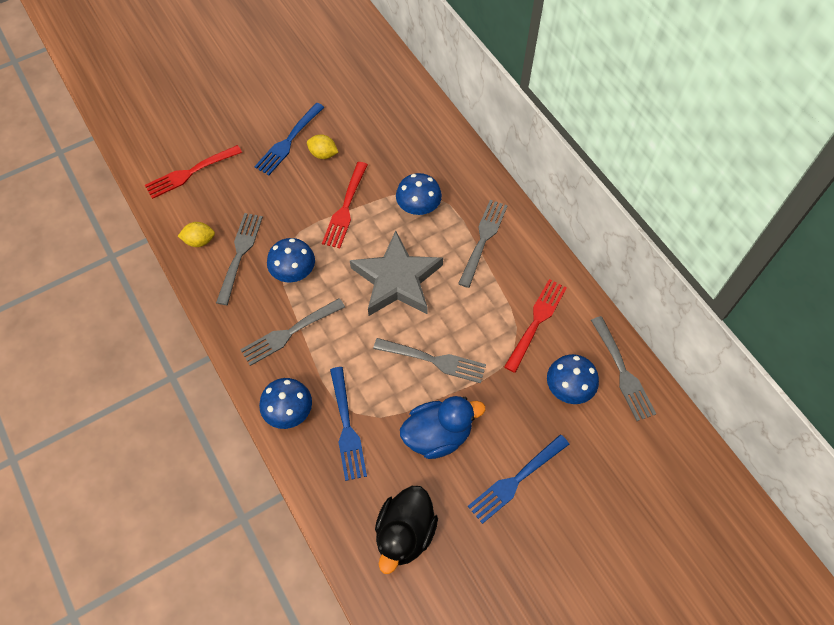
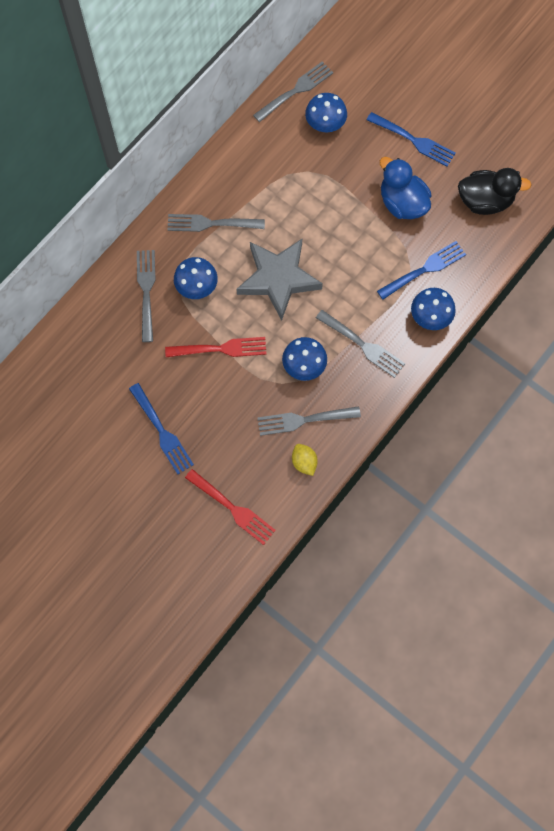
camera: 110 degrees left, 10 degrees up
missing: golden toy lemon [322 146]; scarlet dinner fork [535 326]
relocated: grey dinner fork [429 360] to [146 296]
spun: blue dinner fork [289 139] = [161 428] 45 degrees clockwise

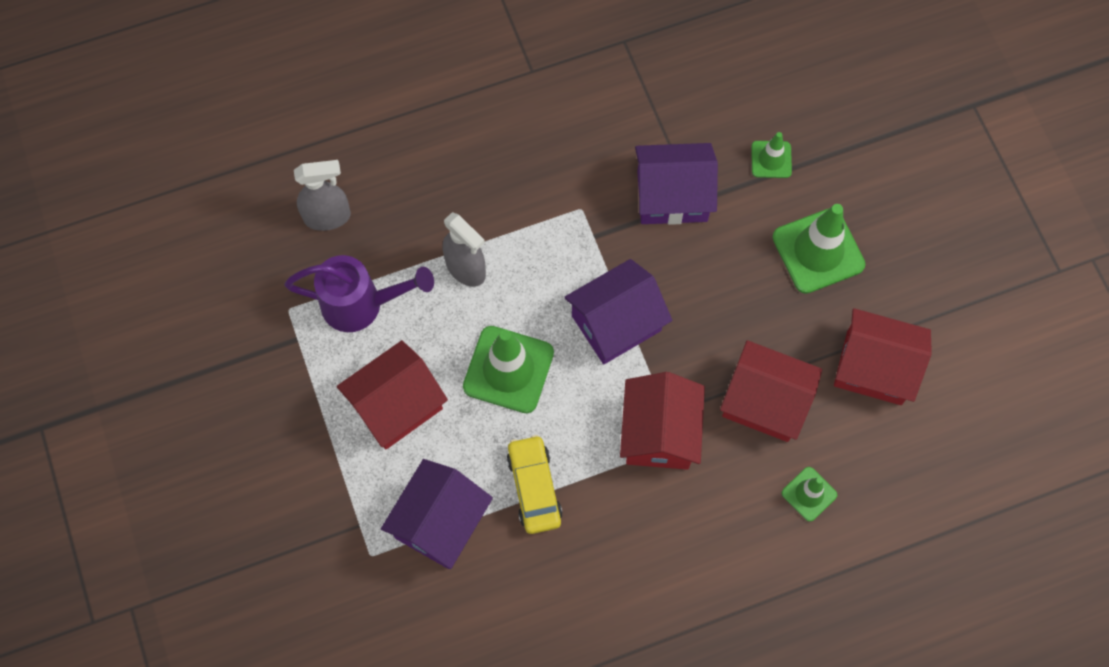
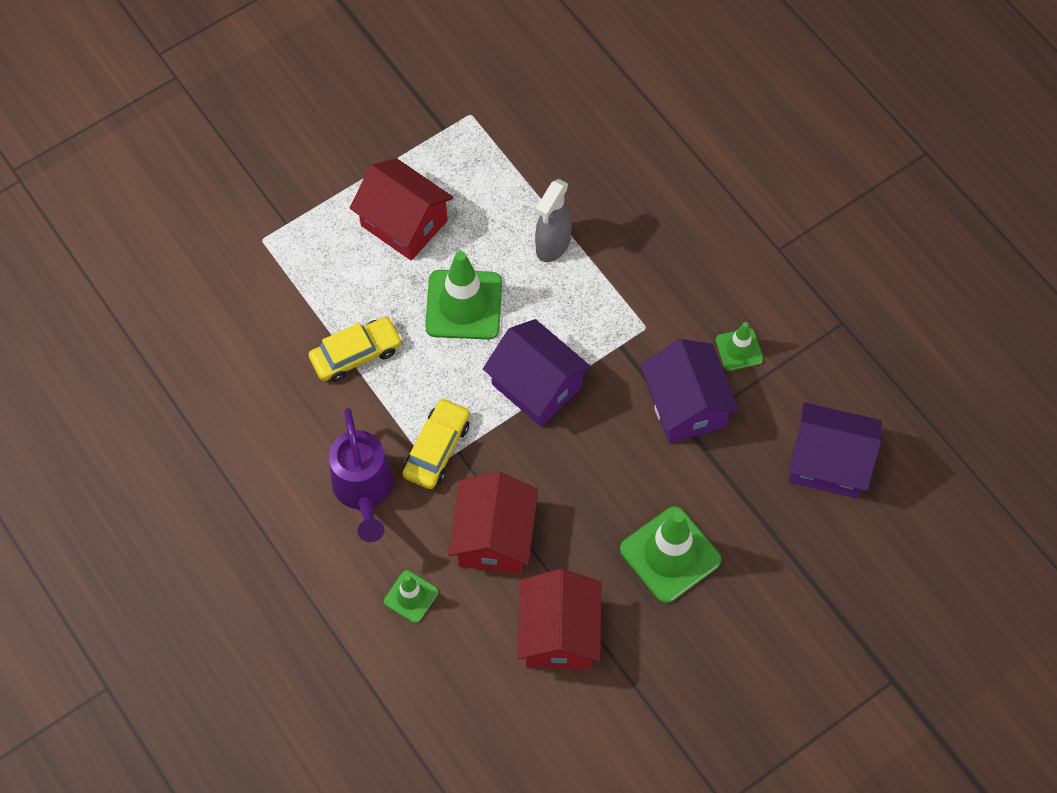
camera: 75 degrees right, 5 degrees down
missing: grey sprayer [322 195]
relocated: violet watering can [359 293] to [361 475]; leaf-green road cone [771 155] to [739 346]; violet house [437 514] to [835 450]
exchanged: scarlet house [662 421] to golden automobile [436 443]

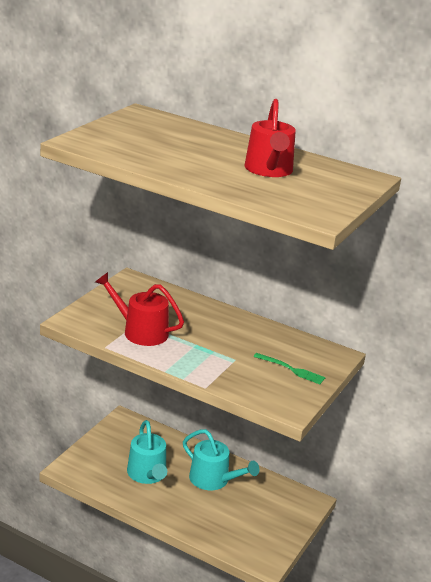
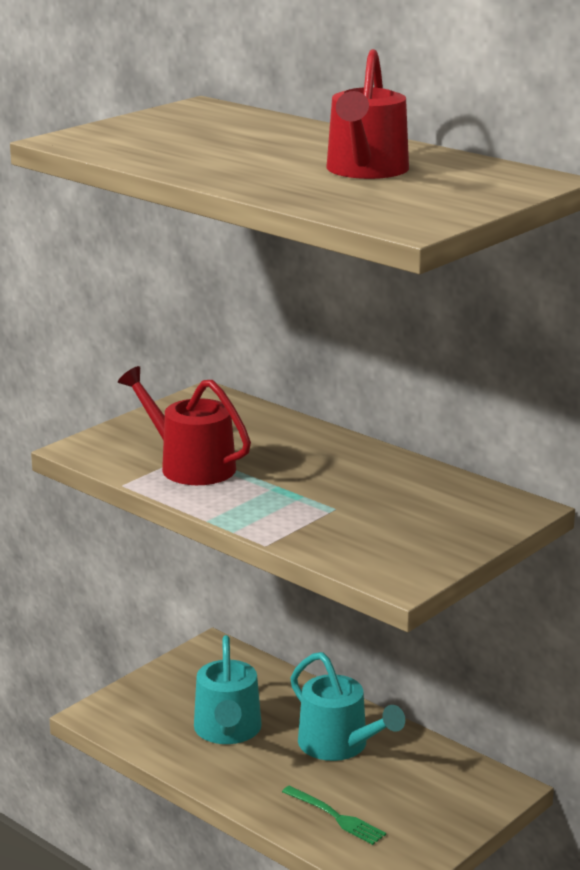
camera: 15 degrees right, 5 degrees down
relocated: leaf-green dinner fork [289 368] to [334 815]

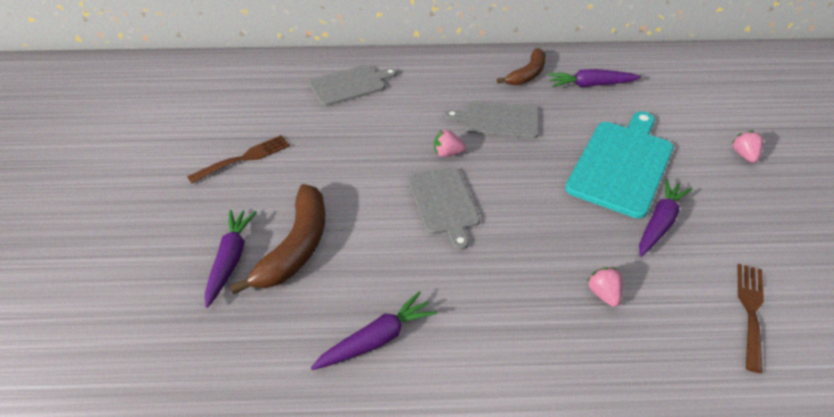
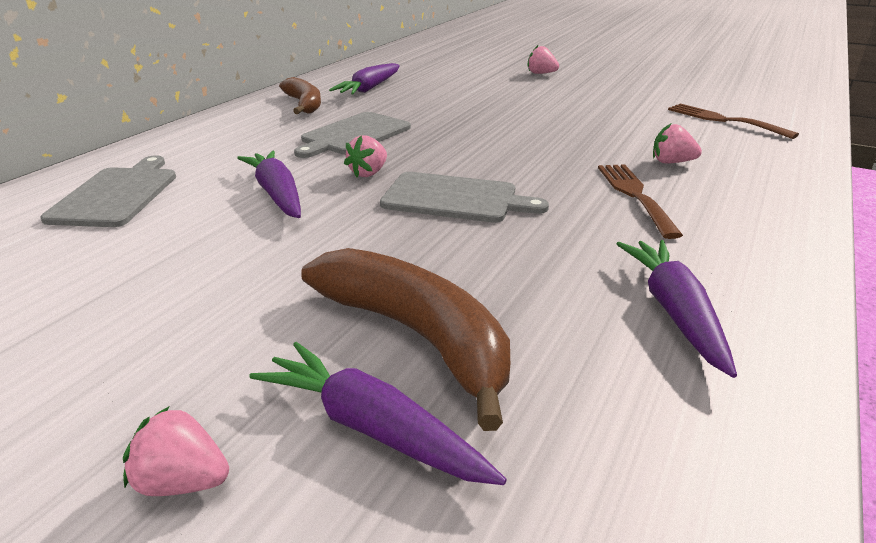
camera: 60 degrees left, 15 degrees down
missing: turquoise cutting board [619 165]
appeared: rose-pink berry [176 451]
relocated: violet root vegetable [665 218] to [269 184]; brown dinner fork [238 159] to [640 201]

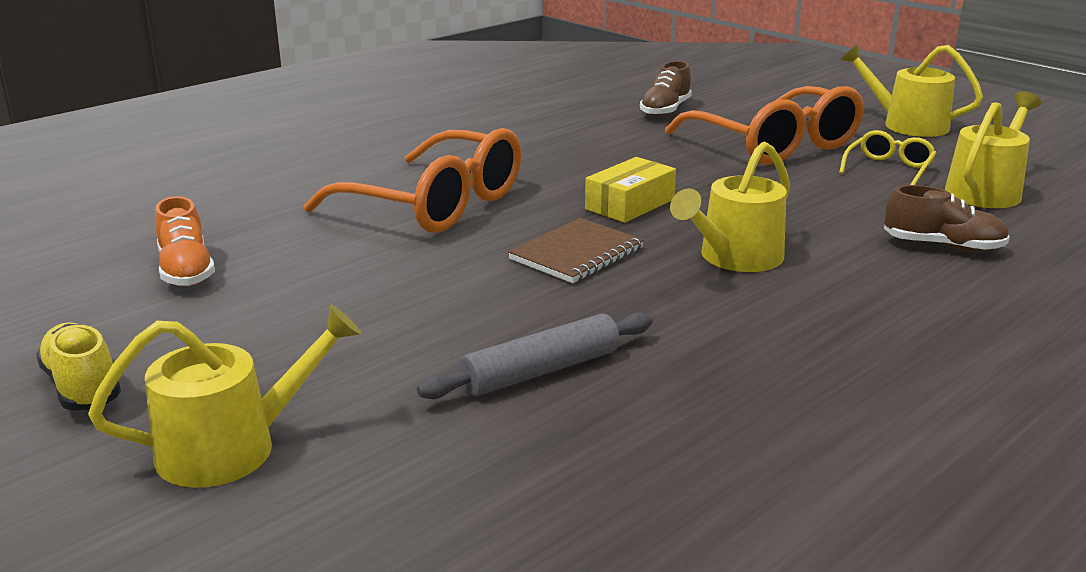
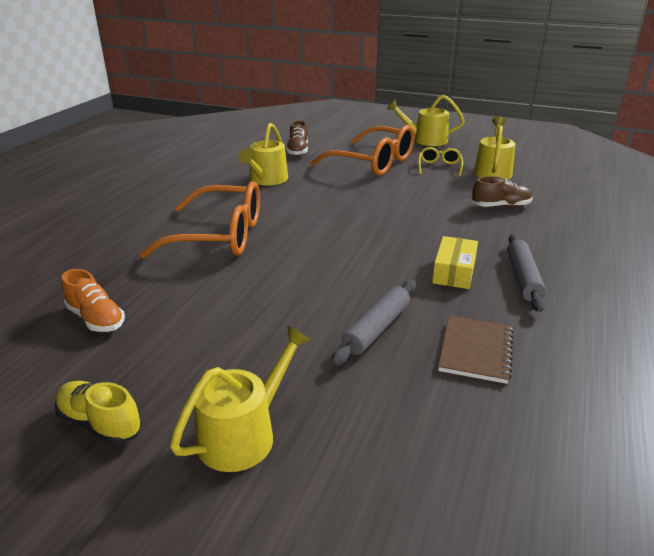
camera: 25 degrees left, 5 degrees up
appeared: grey rolling pin [526 273]
relocated: golden watering can [730 207] to [263 154]; golden box [630 190] to [455 262]; brown exercise book [576 250] to [476 350]

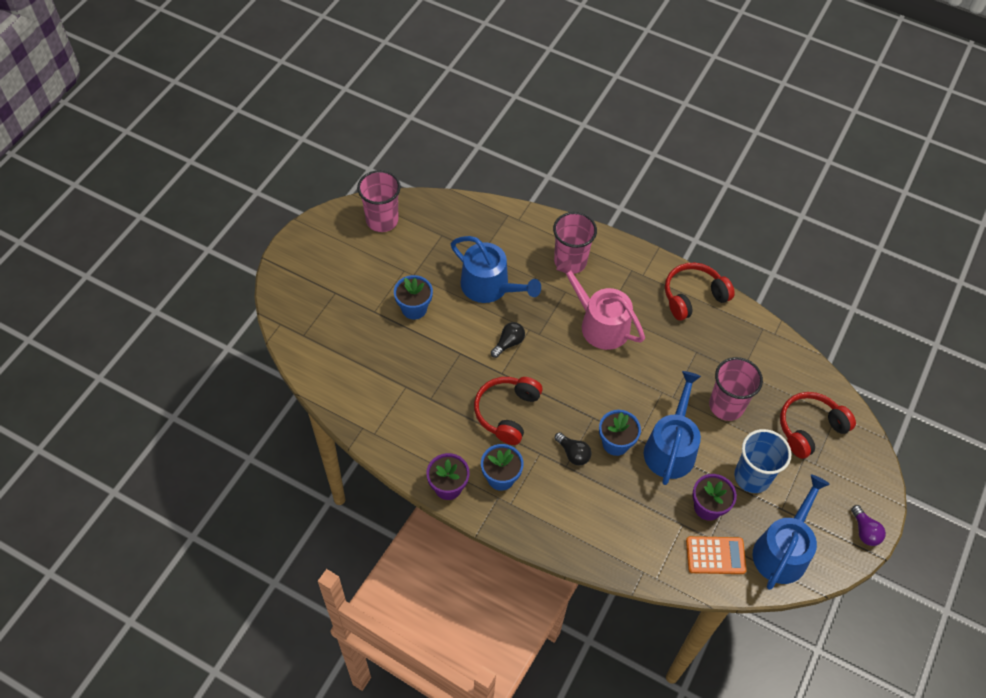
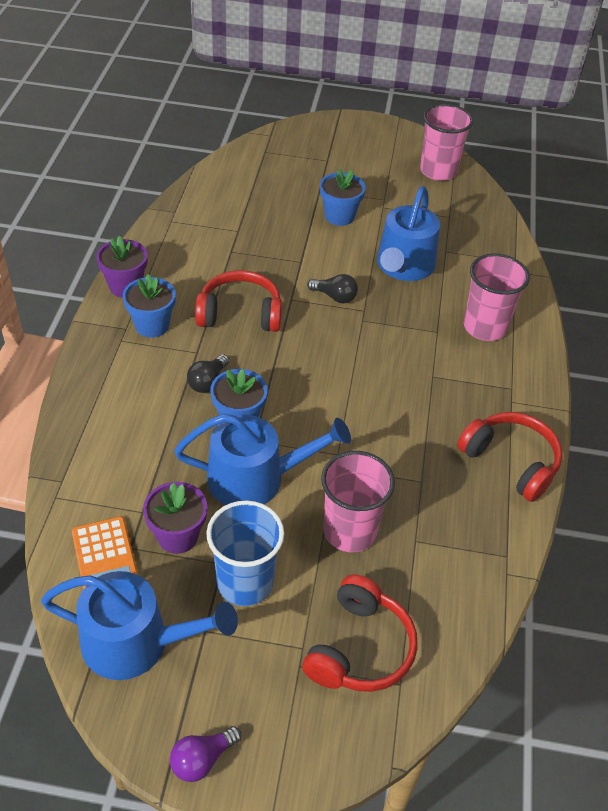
camera: 70 degrees right, 10 degrees down
missing: rose-pink watering can [600 304]
spun: scarlet over-ear headphones [818 425] = [360 633] 75 degrees clockwise

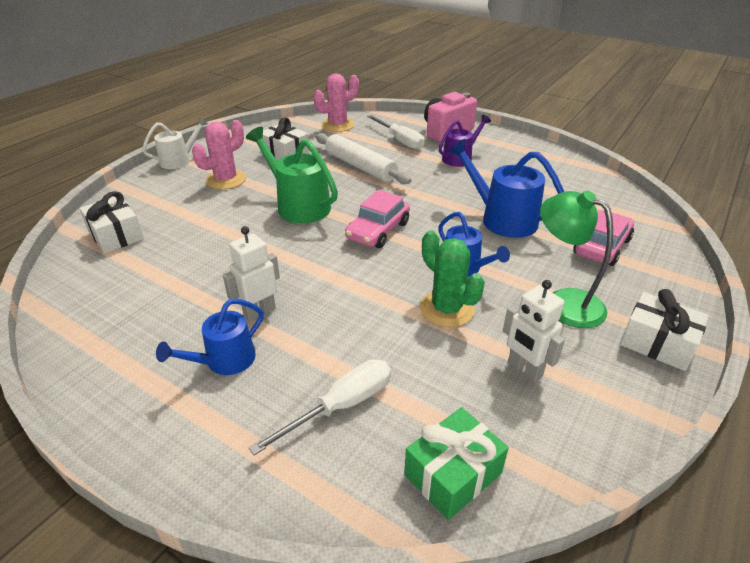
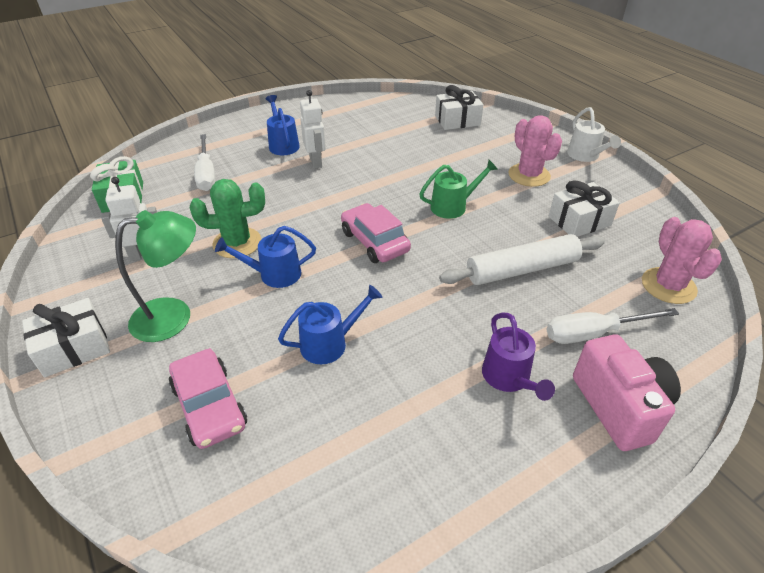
camera: 115 degrees right, 5 degrees up
size: blue watering can [506 188] = [330 324] x0.64; leaf-green watering can [292 175] = [459 189] x0.64

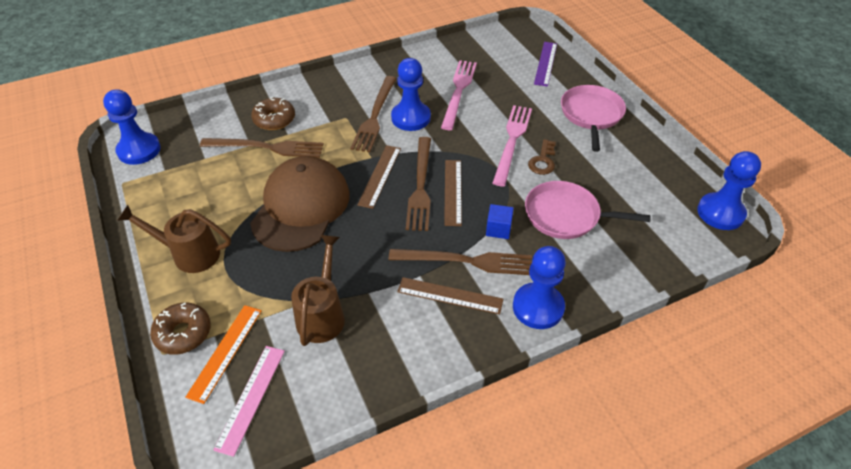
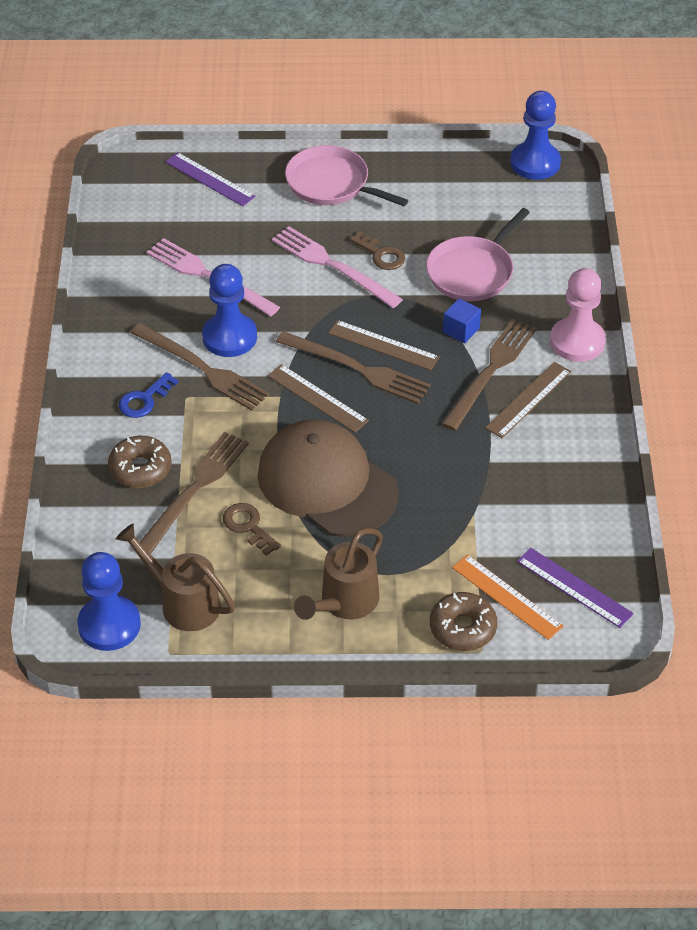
camera: 65 degrees left, 0 degrees up
appeared: blue latchkey [148 395]; brown latchkey [252 529]
relocated: brown watering can [318 290] to [175 577]
colour: rose-pink straightedge [249 401] to violet straightedge [575 588]; blue game pawn [539 287] to rose-pink game pawn [578 315]

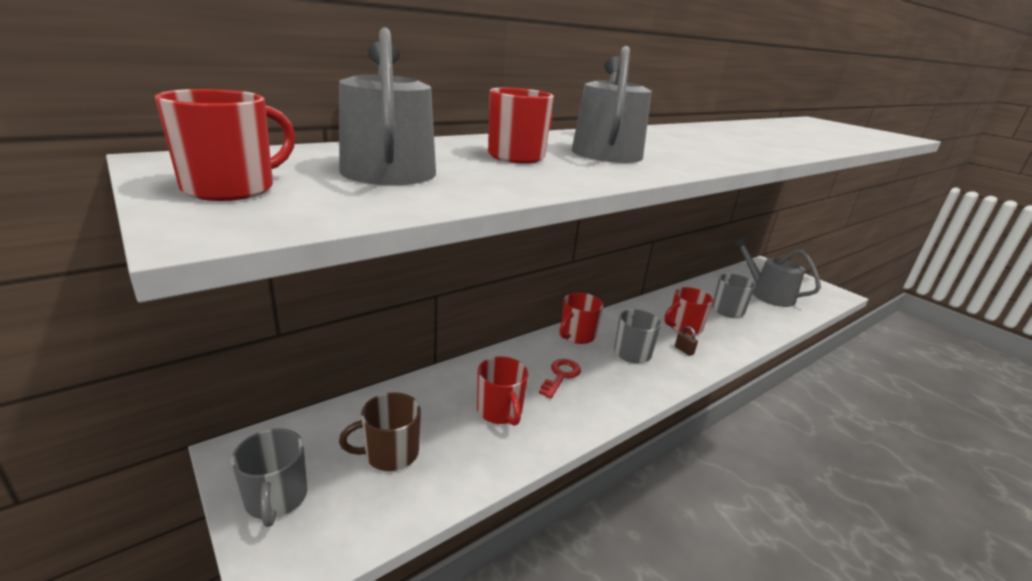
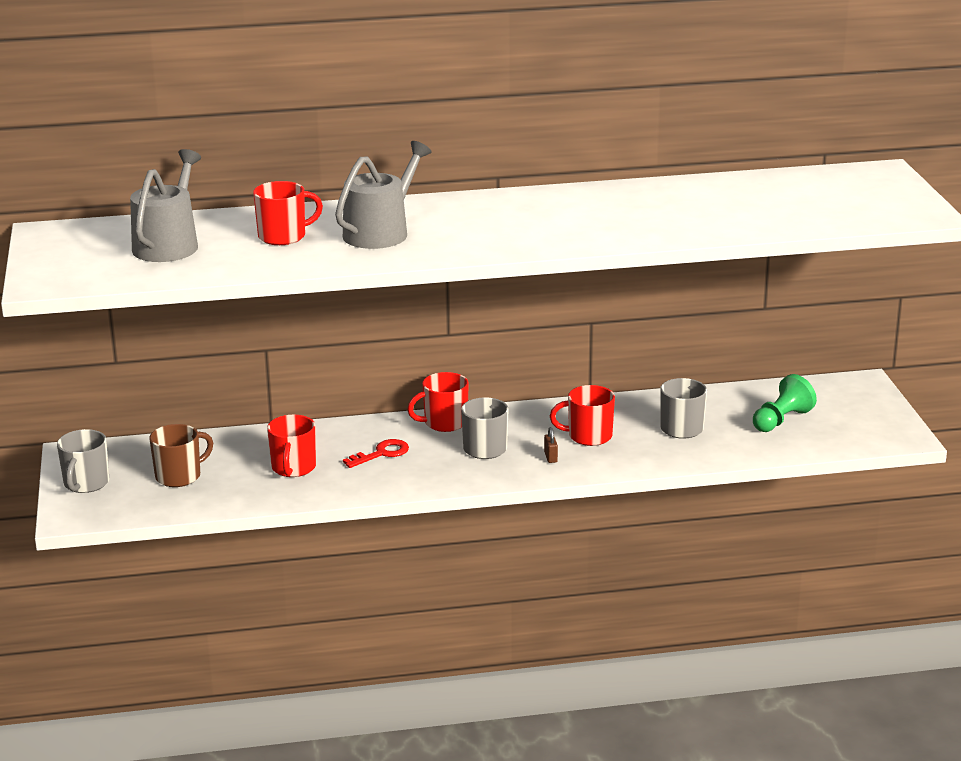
camera: 30 degrees right, 0 degrees up
missing: scarlet coffee mug [225 145]
exchanged: grey watering can [777 272] to leaf-green game pawn [785 403]
spun: brown coffee mug [380 431] = [181 455] 135 degrees clockwise

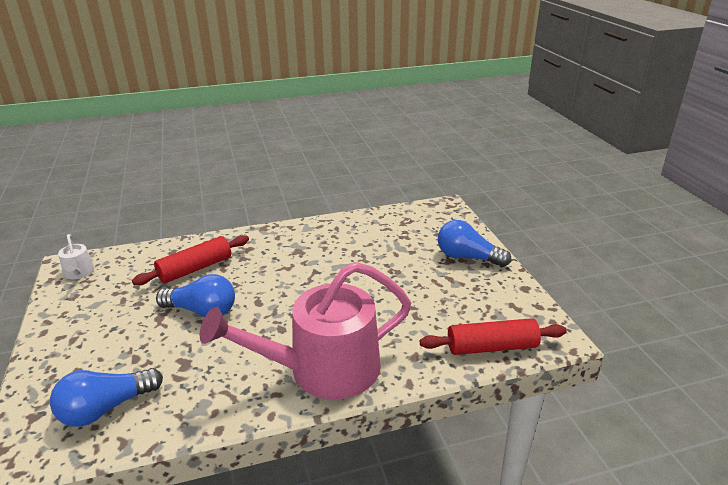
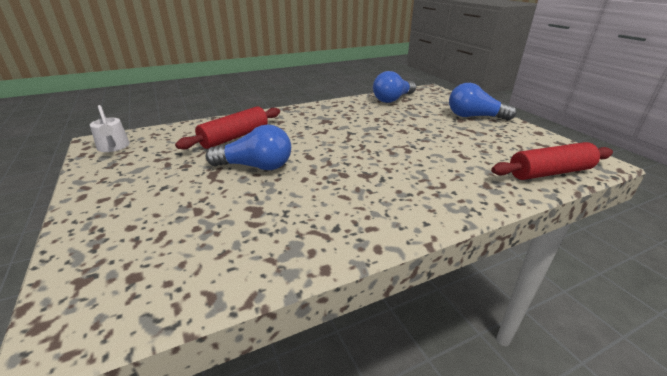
camera: 10 degrees left, 0 degrees up
missing: rose-pink watering can [305 330]
relocated: blue bulb [106 397] to [394 87]

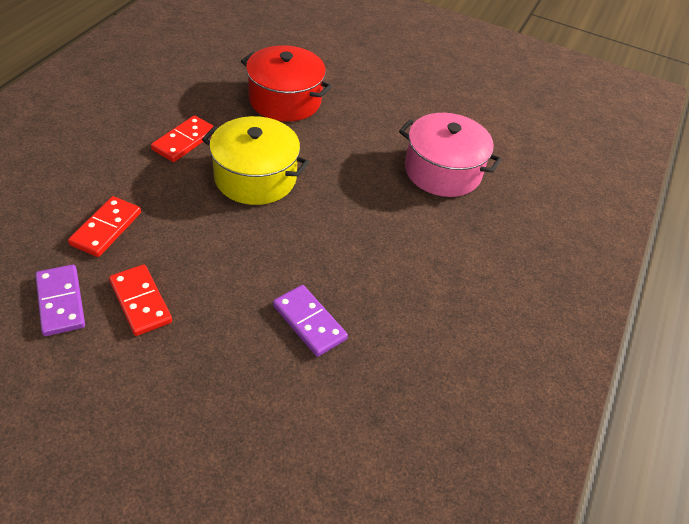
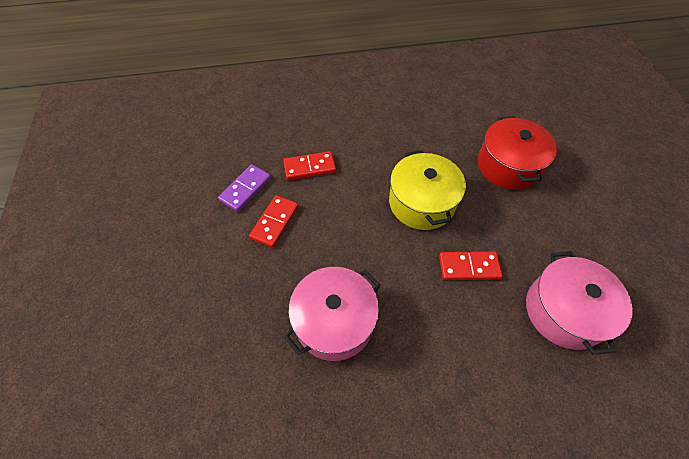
camera: 60 degrees right, 10 degrees up
relocated: scarlet domino [182 138] to [470 265]
exchanged: violet domino [310 321] to rose-pink stockpot [332 314]

